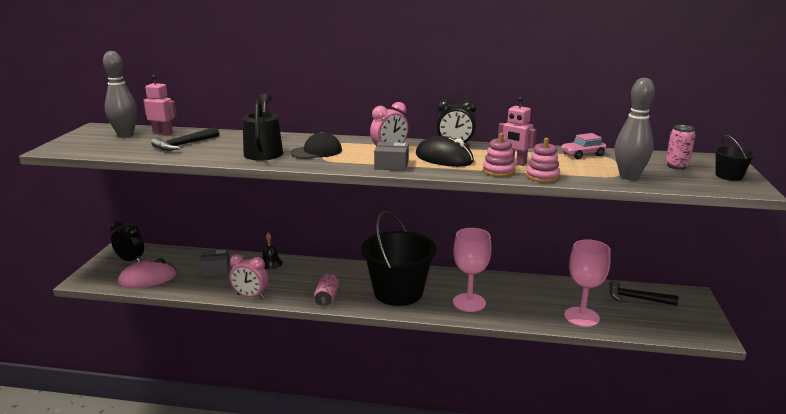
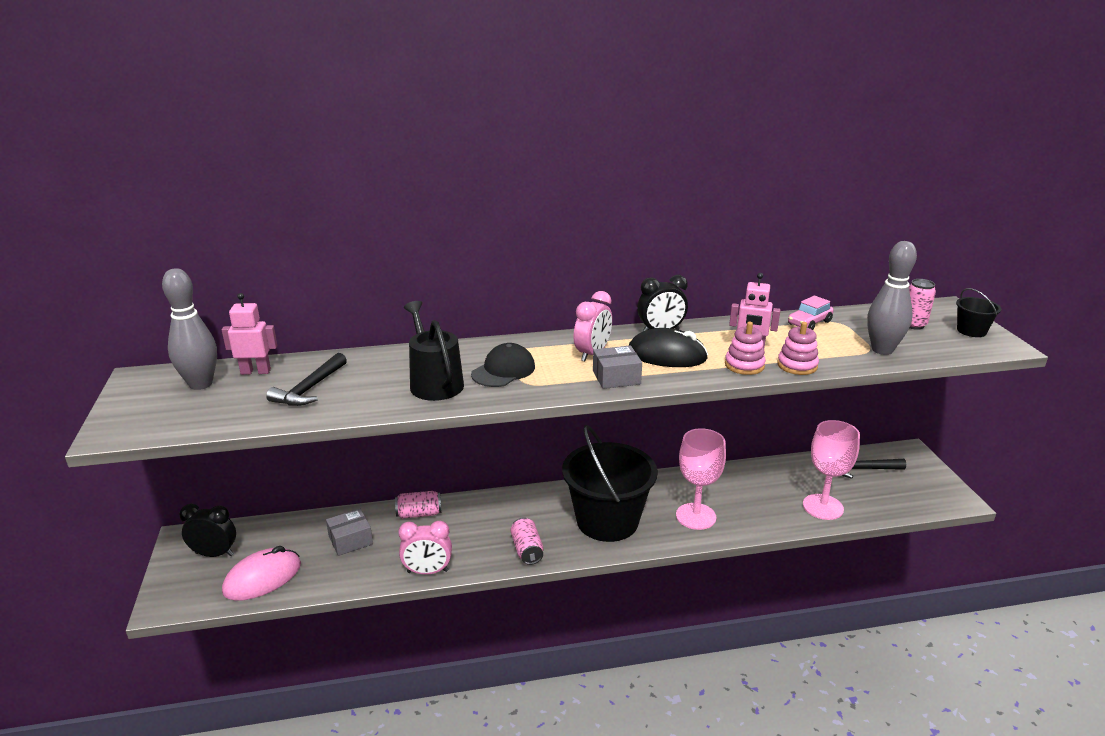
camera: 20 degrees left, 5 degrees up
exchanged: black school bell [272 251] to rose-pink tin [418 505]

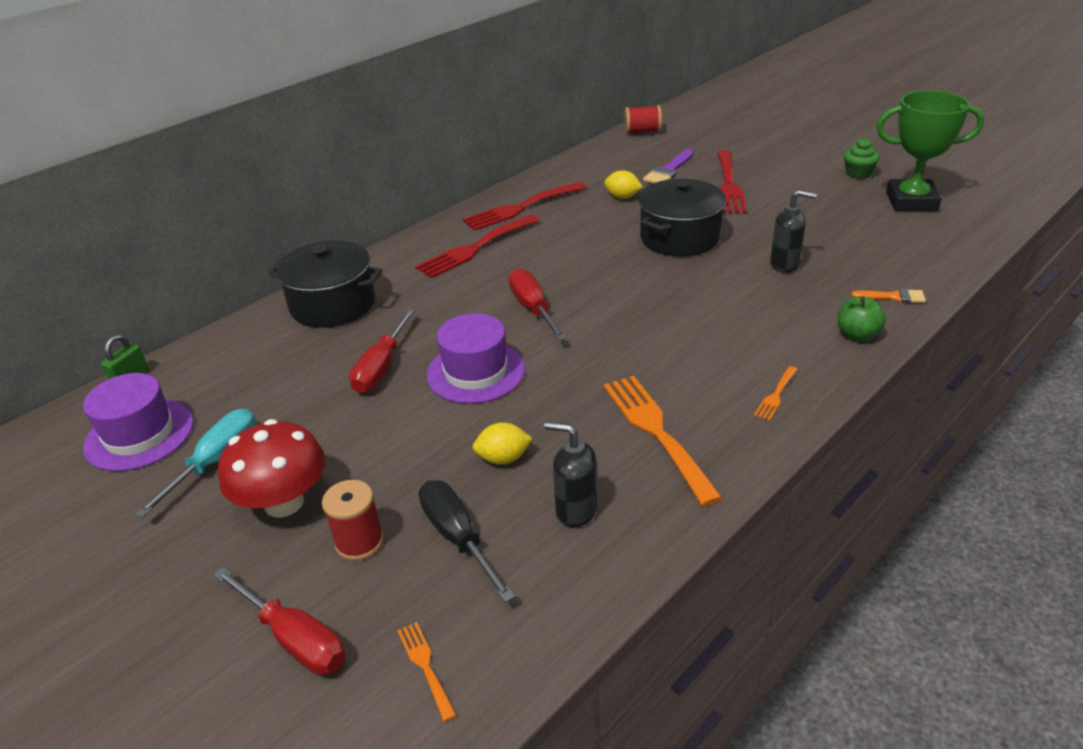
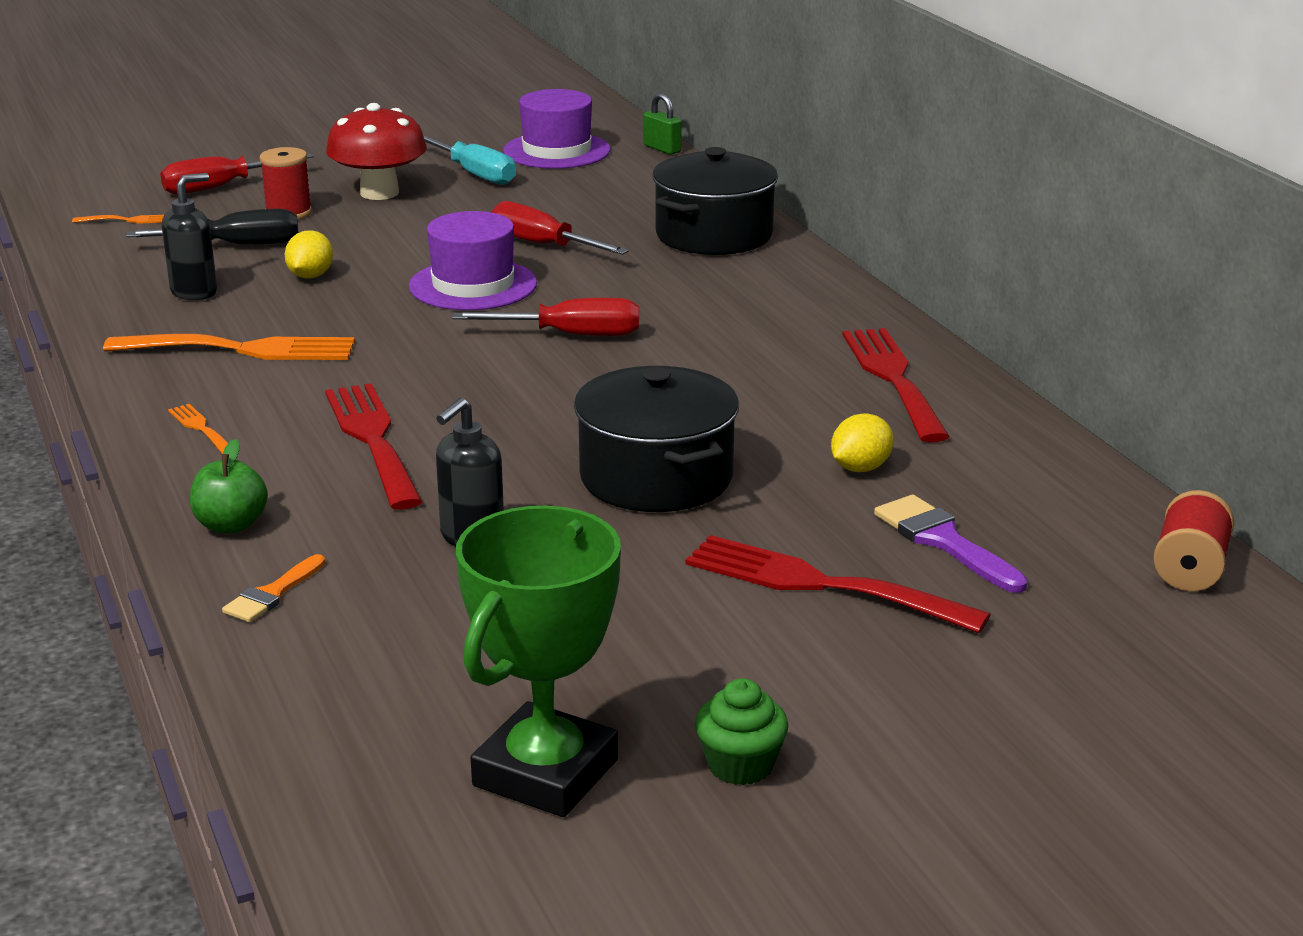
camera: 110 degrees right, 10 degrees down
relocated: scarlet dinner fork [477 246] to [374 446]

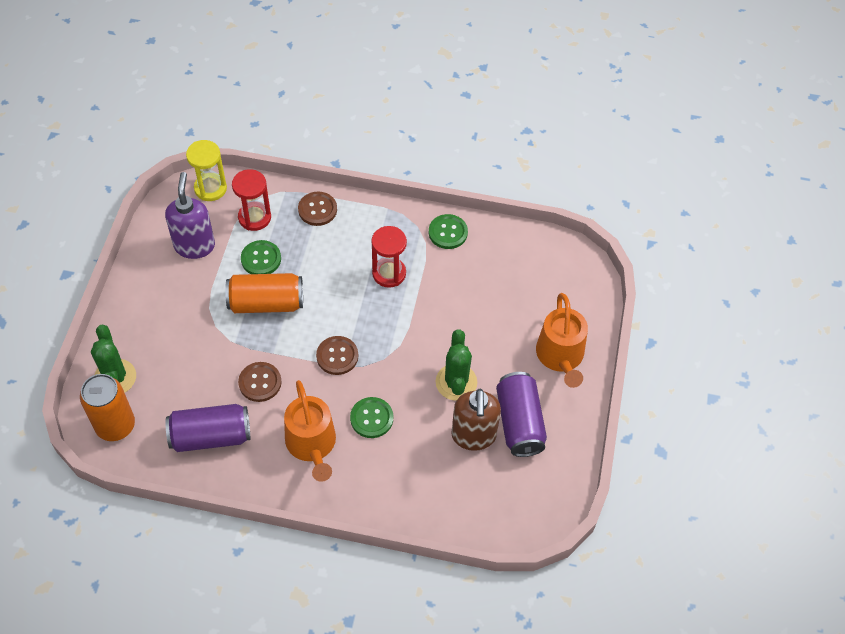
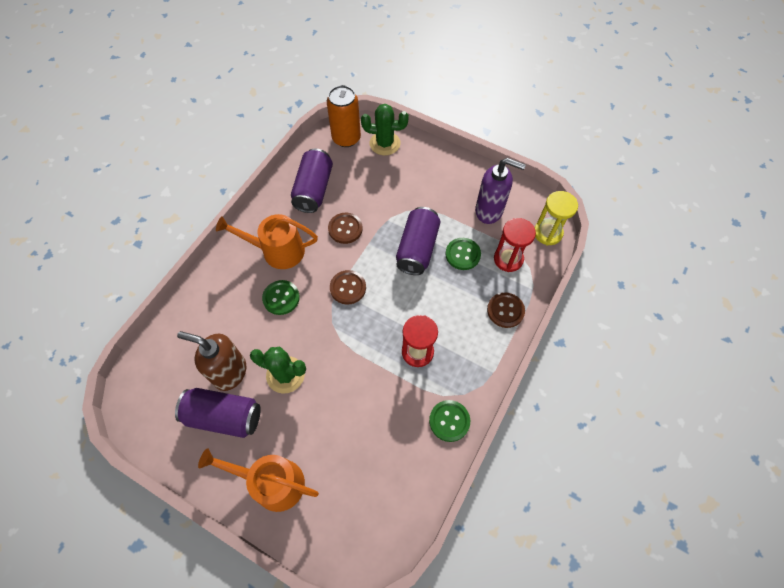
camera: 110 degrees right, 5 degrees up
colour: orange-coloured tin [264 293] to violet tin [418 241]

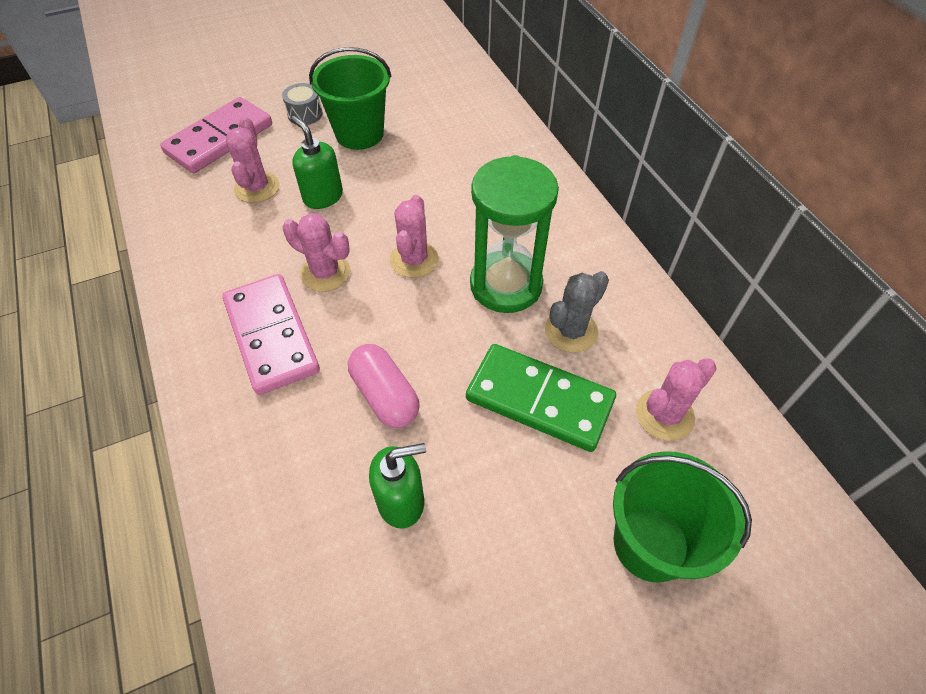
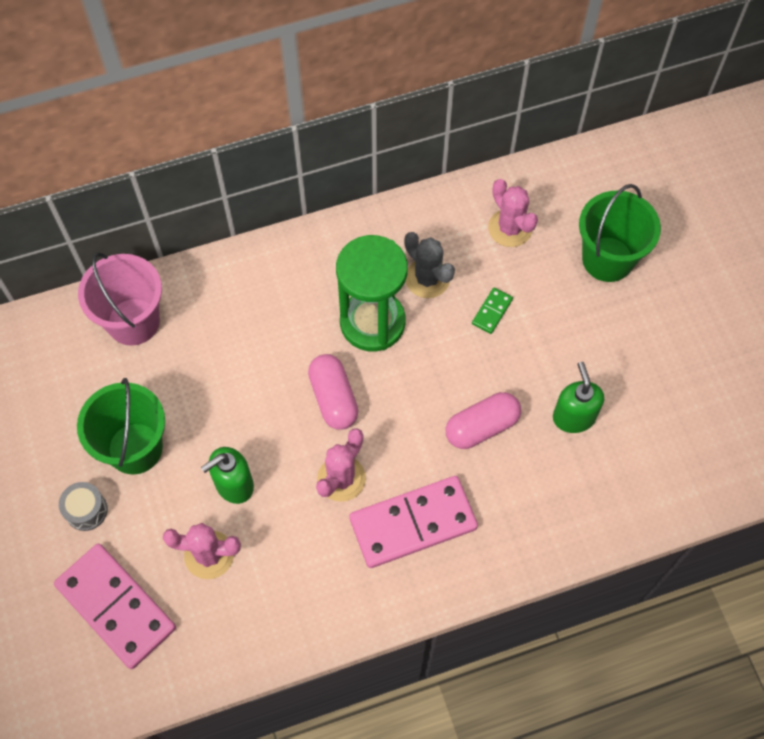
camera: 85 degrees left, 10 degrees up
appeared: rose-pink sand bucket [120 299]
exchanged: rose-pink cactus [414 236] to rose-pink pill [333 392]
size: leaf-green domino [541 398] = [492 311] x0.42

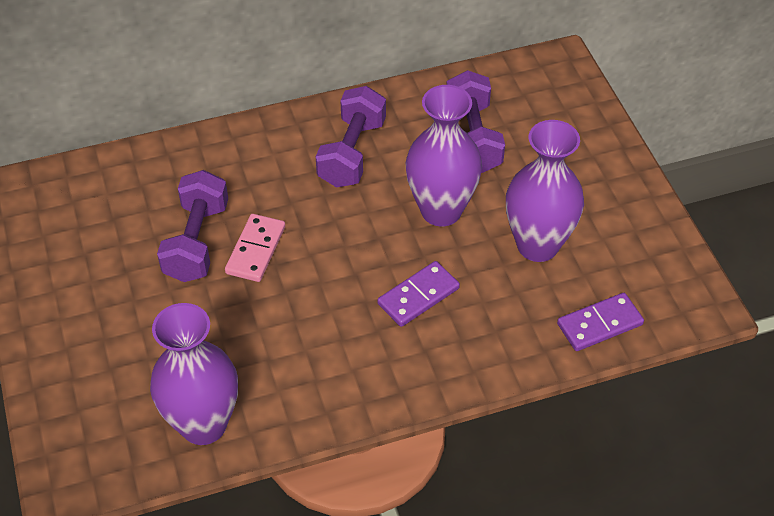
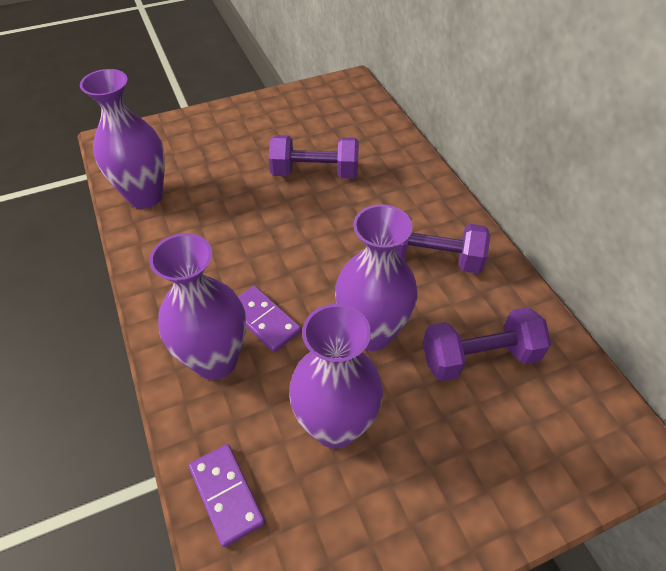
camera: 85 degrees right, 0 degrees up
missing: rose-pink domino [255 248]
appeared: violet tall vase [197 306]

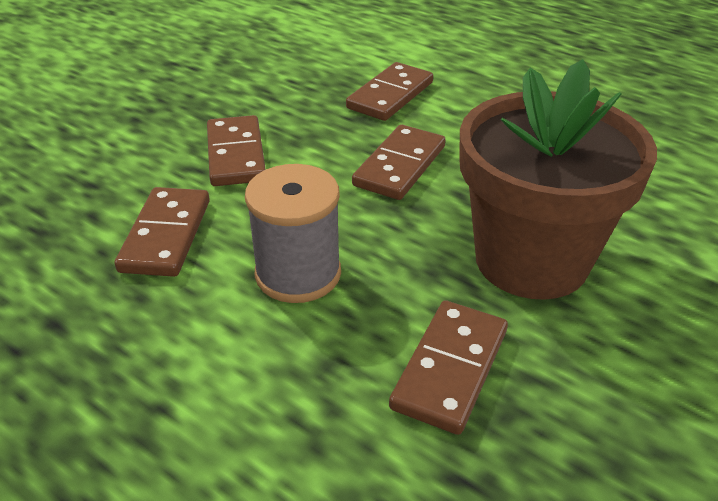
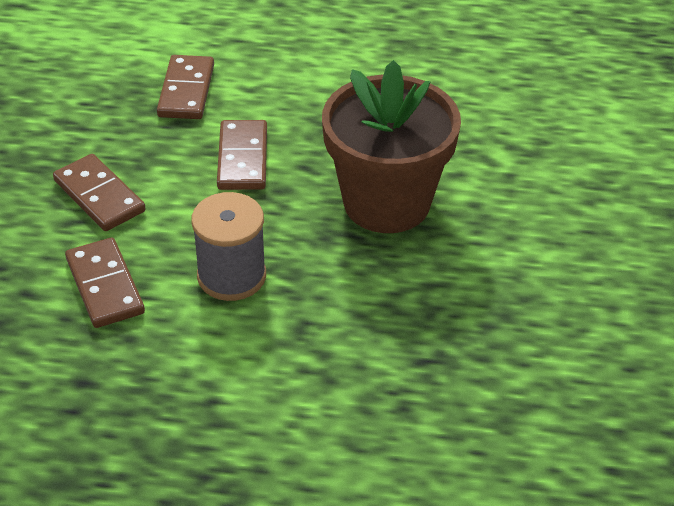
camera: 30 degrees left, 5 degrees up
missing: brown domino [448 367]

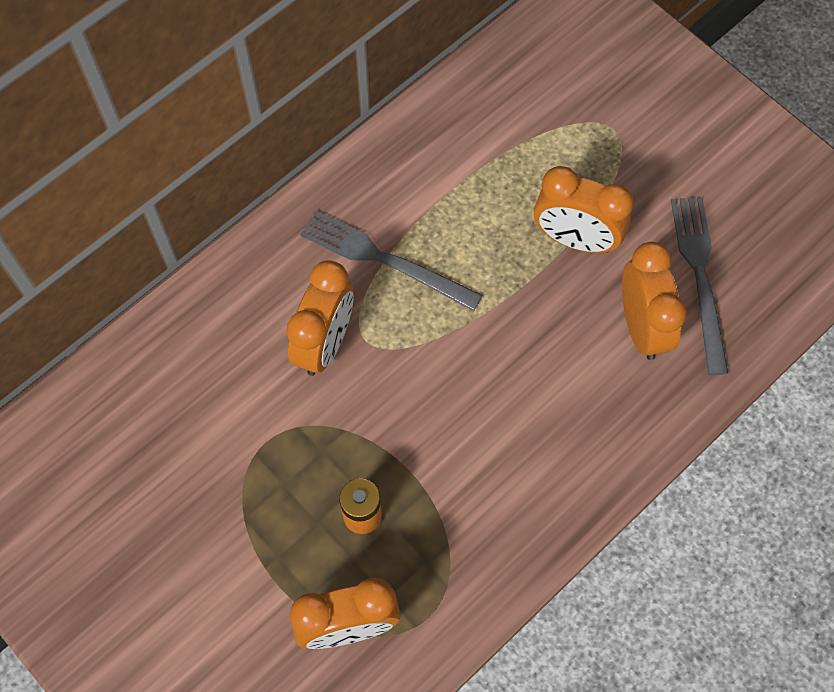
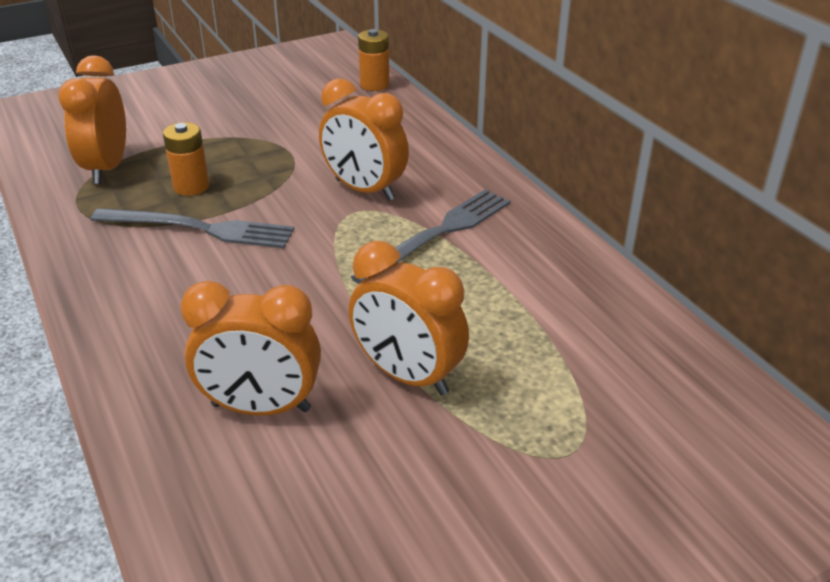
camera: 105 degrees right, 30 degrees down
appeared: orange-coloured power cell [373 60]
relocated: grey dinner fork [699 286] to [192 228]
spun: orange-coloured bedside clock [584 209] = [409 318] 90 degrees counterclockwise

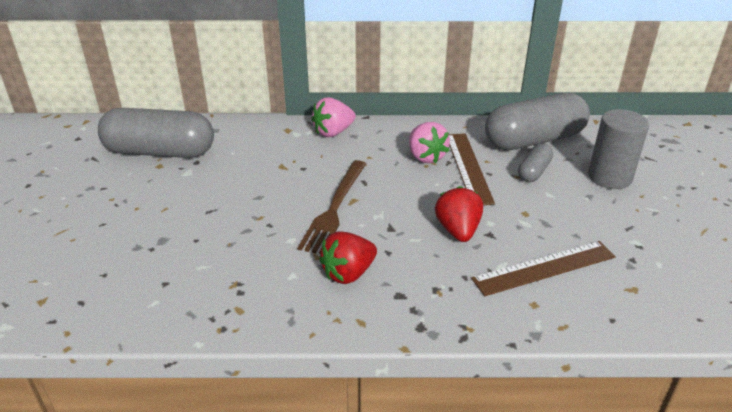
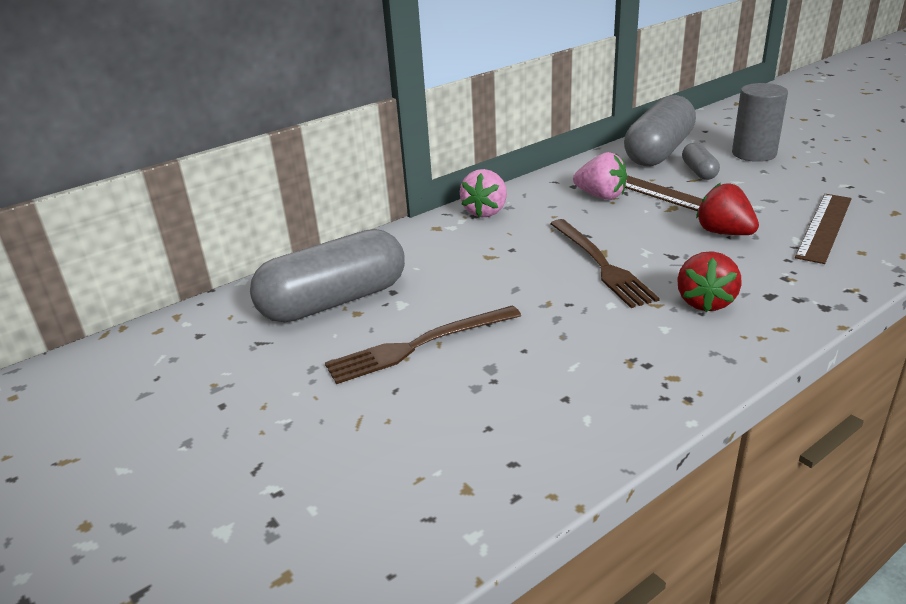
camera: 35 degrees left, 5 degrees down
appeared: brown dinner fork [423 344]

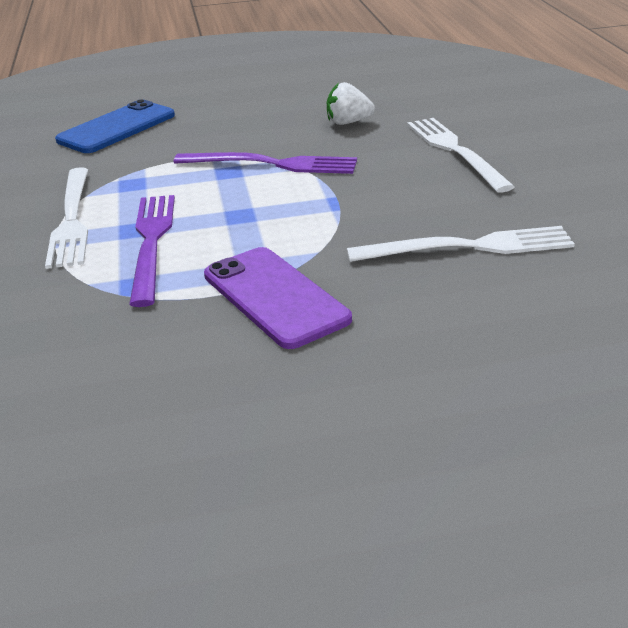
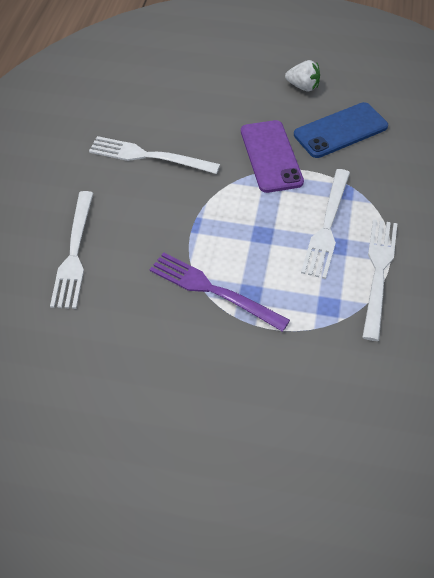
camera: 160 degrees left, 20 degrees up
relocated: snow-white berry [351 103] to [302 75]; blue mobile phone [115 126] to [341 130]
colour: violet dinner fork [152 251] to snow-white dinner fork [325 224]

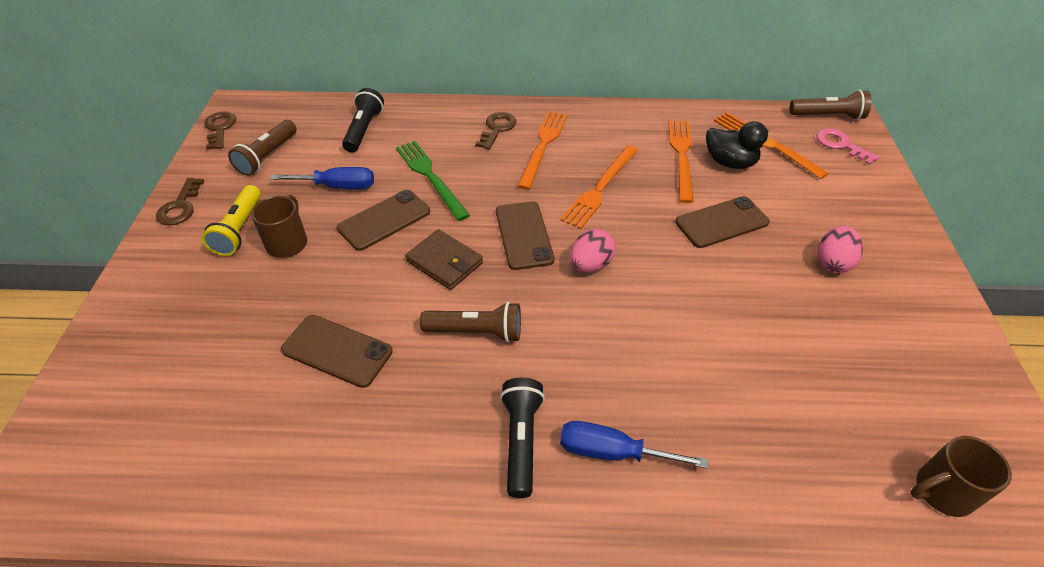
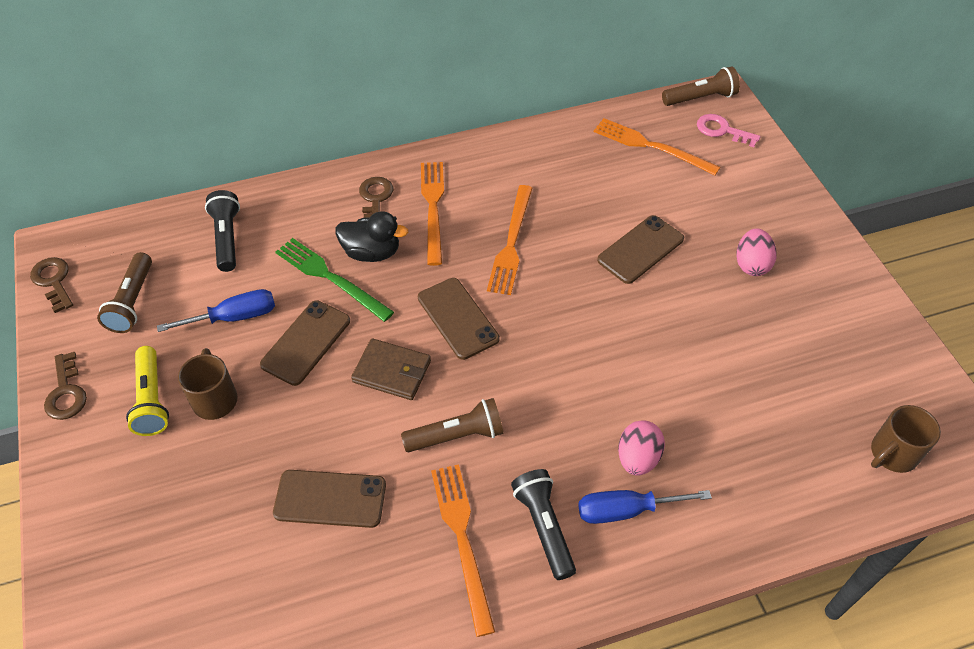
camera: 20 degrees left, 5 degrees up
relocated: black rubber duck [741 145] to [372 237]; orange-coloured dinner fork [681 161] to [463 550]; rose-pink egg shape [593 250] to [641 448]

